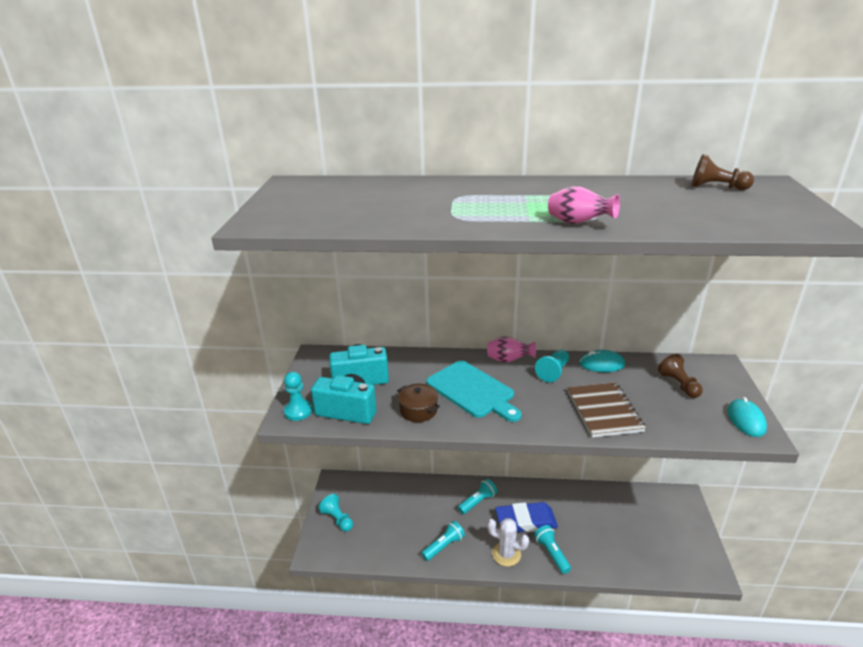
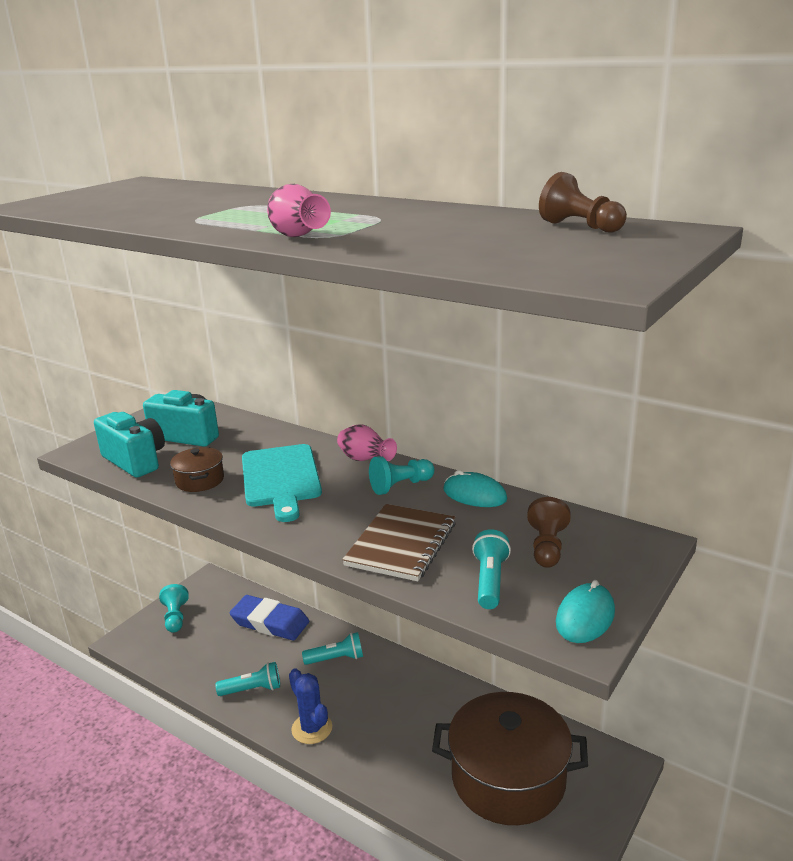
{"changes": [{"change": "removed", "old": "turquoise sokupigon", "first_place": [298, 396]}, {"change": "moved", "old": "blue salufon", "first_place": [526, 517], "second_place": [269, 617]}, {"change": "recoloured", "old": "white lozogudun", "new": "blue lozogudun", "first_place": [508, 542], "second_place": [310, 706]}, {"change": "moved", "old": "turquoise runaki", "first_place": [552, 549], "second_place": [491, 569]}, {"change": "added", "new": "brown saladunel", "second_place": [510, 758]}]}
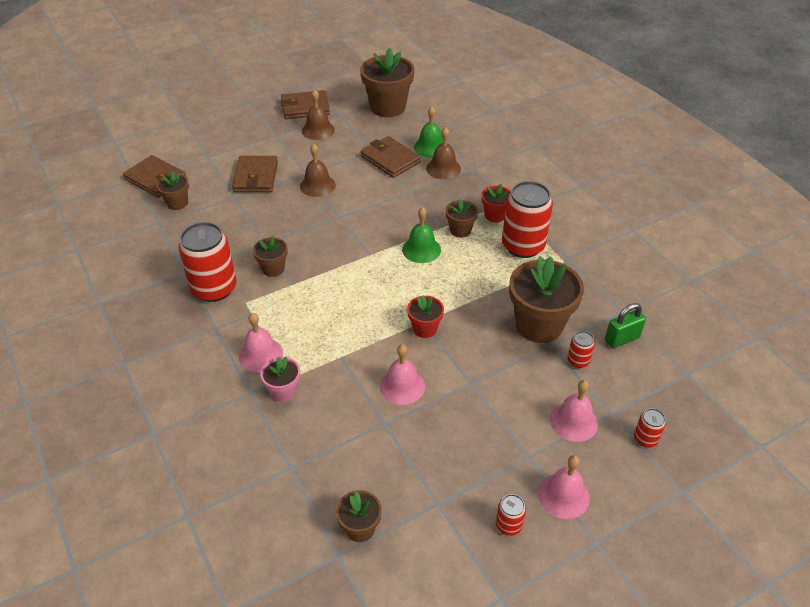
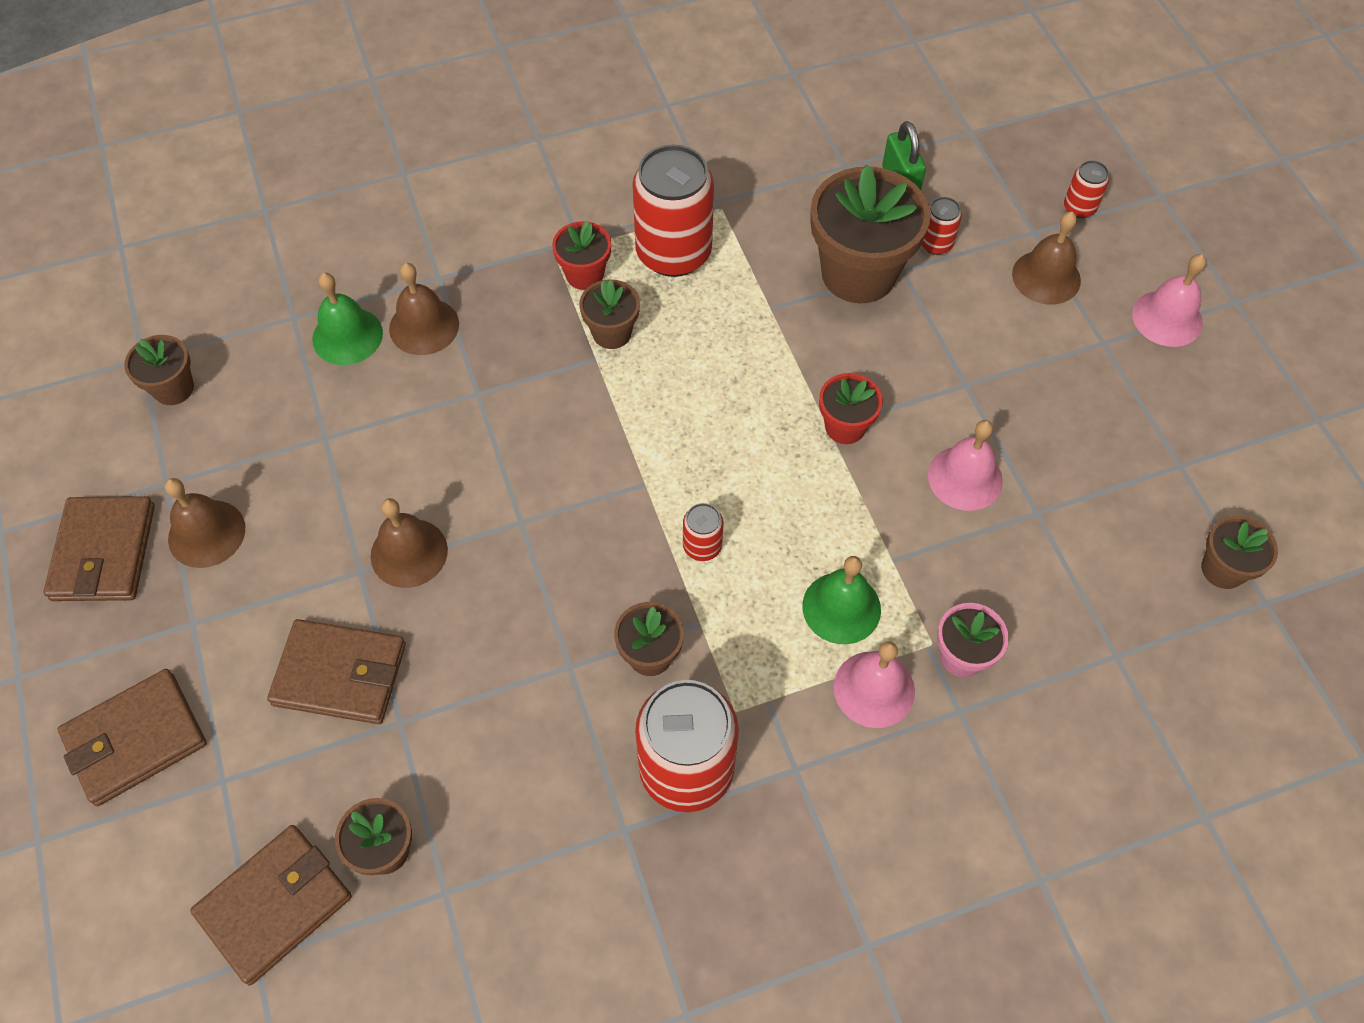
{"changes": [{"change": "resized", "old": "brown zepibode", "first_place": [387, 82], "second_place": [159, 370], "factor": 0.51}, {"change": "moved", "old": "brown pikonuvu", "first_place": [391, 157], "second_place": [132, 737]}, {"change": "moved", "old": "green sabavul", "first_place": [421, 235], "second_place": [841, 600]}, {"change": "recoloured", "old": "pink sabavul", "new": "brown sabavul", "first_place": [574, 411], "second_place": [1046, 258]}, {"change": "moved", "old": "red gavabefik", "first_place": [511, 515], "second_place": [703, 532]}]}
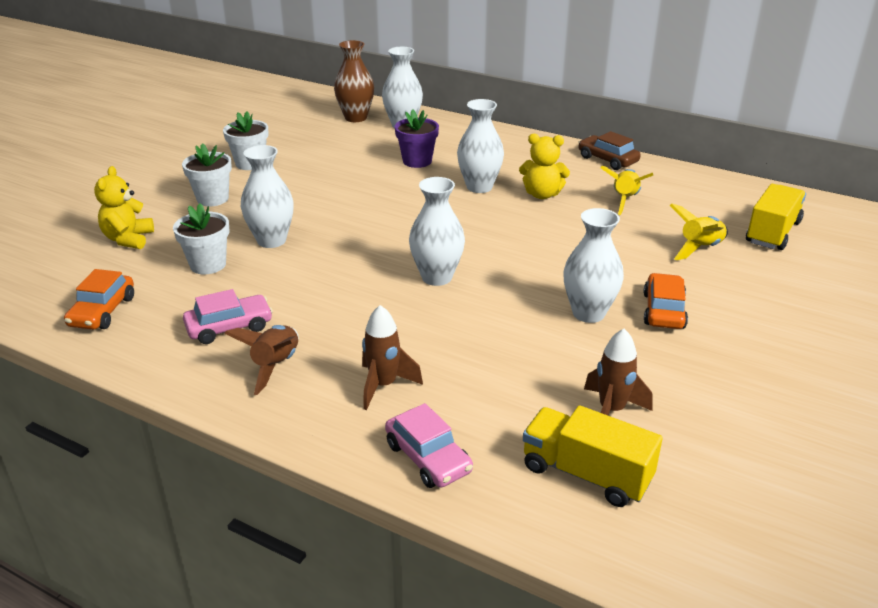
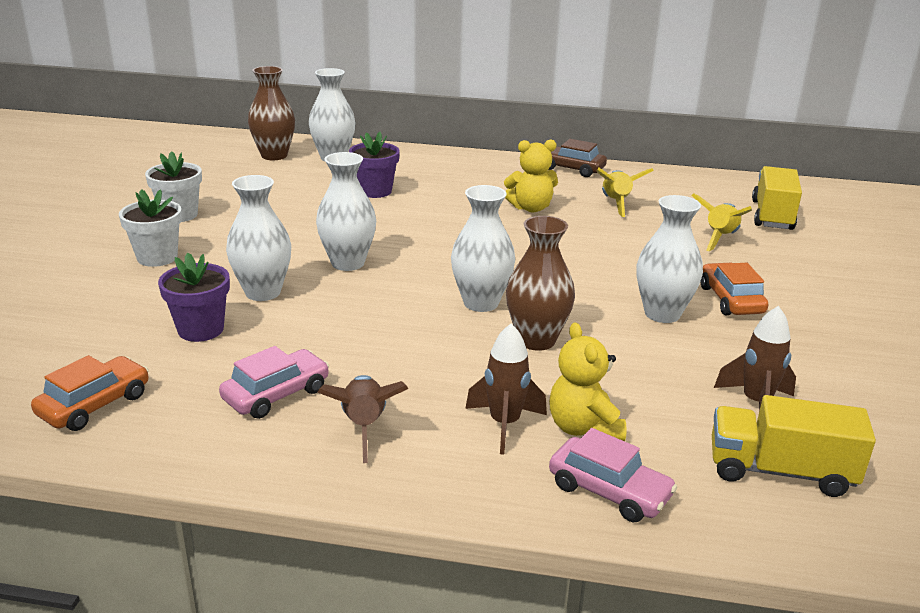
{"changes": [{"change": "moved", "old": "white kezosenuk", "first_place": [480, 146], "second_place": [346, 211]}, {"change": "moved", "old": "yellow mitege", "first_place": [124, 207], "second_place": [588, 381]}, {"change": "recoloured", "old": "white zepibode", "new": "purple zepibode", "first_place": [201, 238], "second_place": [194, 297]}, {"change": "turned", "old": "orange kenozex", "first_place": [99, 299], "second_place": [90, 393], "degrees": -135}, {"change": "added", "new": "brown kezosenuk", "second_place": [540, 283]}]}
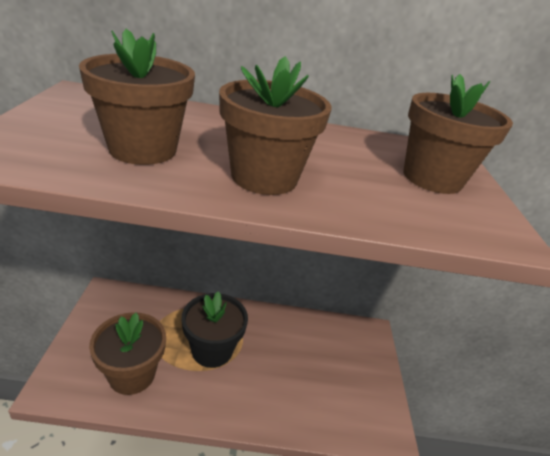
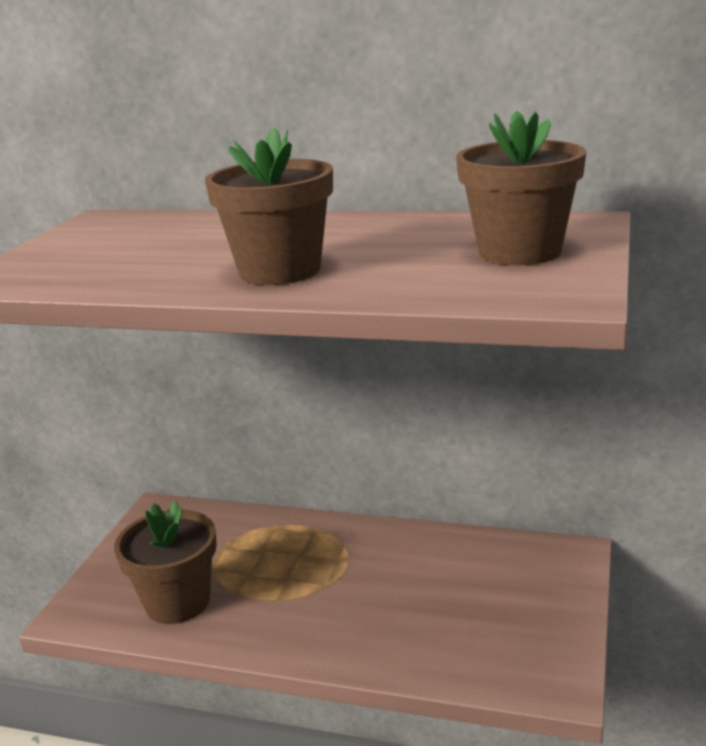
{"changes": [{"change": "removed", "old": "brown zepibode", "first_place": [137, 97]}, {"change": "removed", "old": "black zepibode", "first_place": [214, 330]}]}
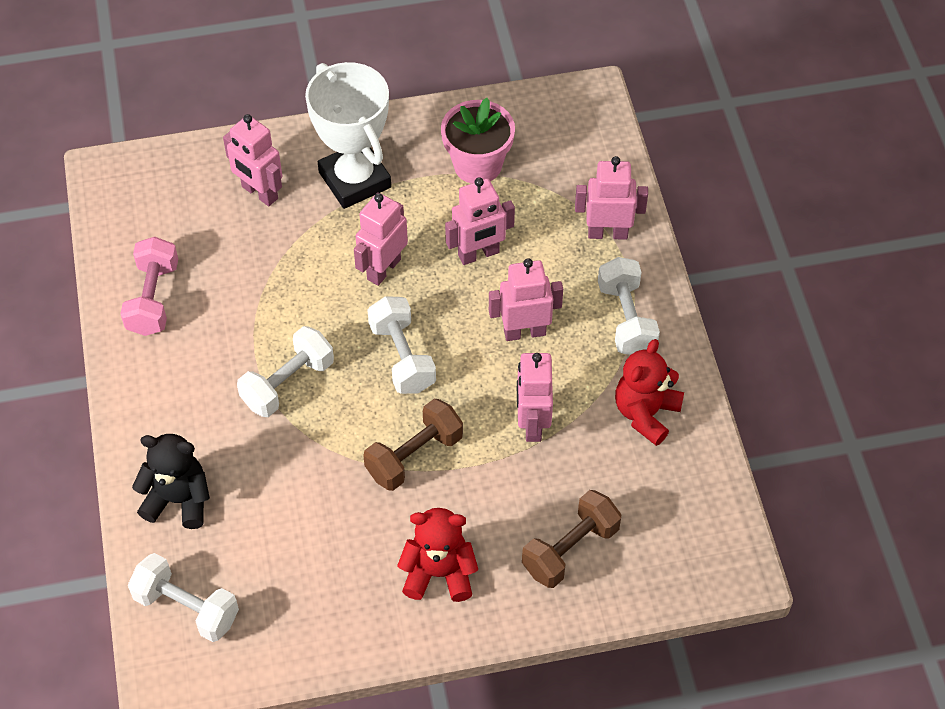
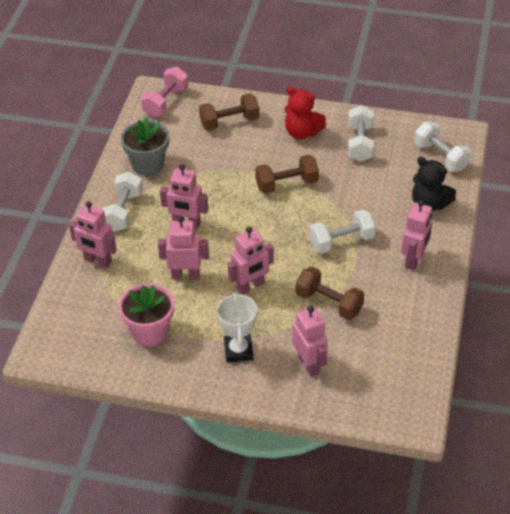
{"changes": [{"change": "resized", "old": "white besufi", "first_place": [348, 135], "second_place": [237, 327], "factor": 0.65}, {"change": "moved", "old": "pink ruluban", "first_place": [149, 286], "second_place": [165, 92]}, {"change": "moved", "old": "white ruluban", "first_place": [401, 345], "second_place": [361, 133]}, {"change": "replaced", "old": "red mitege", "new": "grey zepibode", "first_place": [649, 392], "second_place": [145, 146]}, {"change": "moved", "old": "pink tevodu", "first_place": [535, 397], "second_place": [417, 235]}, {"change": "added", "new": "brown ruluban", "second_place": [330, 293]}]}
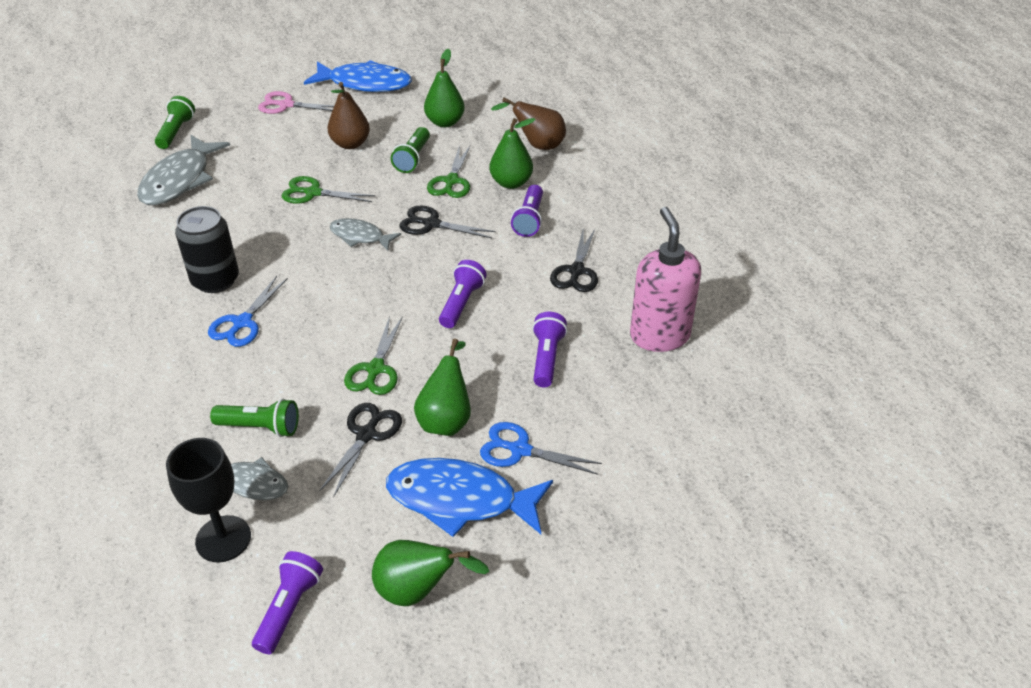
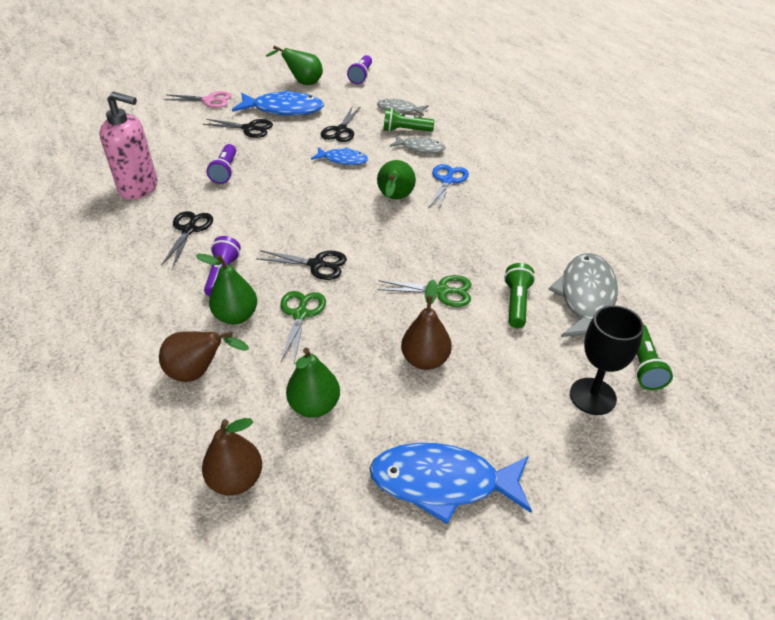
{"changes": [{"change": "moved", "old": "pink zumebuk", "first_place": [296, 102], "second_place": [197, 99]}, {"change": "moved", "old": "green runaki", "first_place": [410, 150], "second_place": [519, 295]}, {"change": "removed", "old": "black gavabefik", "first_place": [207, 249]}, {"change": "turned", "old": "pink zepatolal", "first_place": [665, 279], "second_place": [128, 145], "degrees": -60}, {"change": "moved", "old": "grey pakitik", "first_place": [365, 234], "second_place": [417, 144]}, {"change": "removed", "old": "purple runaki", "first_place": [463, 294]}, {"change": "replaced", "old": "green zumebuk", "new": "blue pakitik", "first_place": [373, 355], "second_place": [339, 156]}, {"change": "moved", "old": "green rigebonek", "first_place": [442, 387], "second_place": [396, 179]}, {"change": "recoloured", "old": "blue zumebuk", "new": "black zumebuk", "first_place": [541, 448], "second_place": [238, 128]}, {"change": "moved", "old": "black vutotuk", "first_place": [208, 500], "second_place": [607, 360]}, {"change": "added", "new": "brown rigebonek", "second_place": [232, 456]}]}
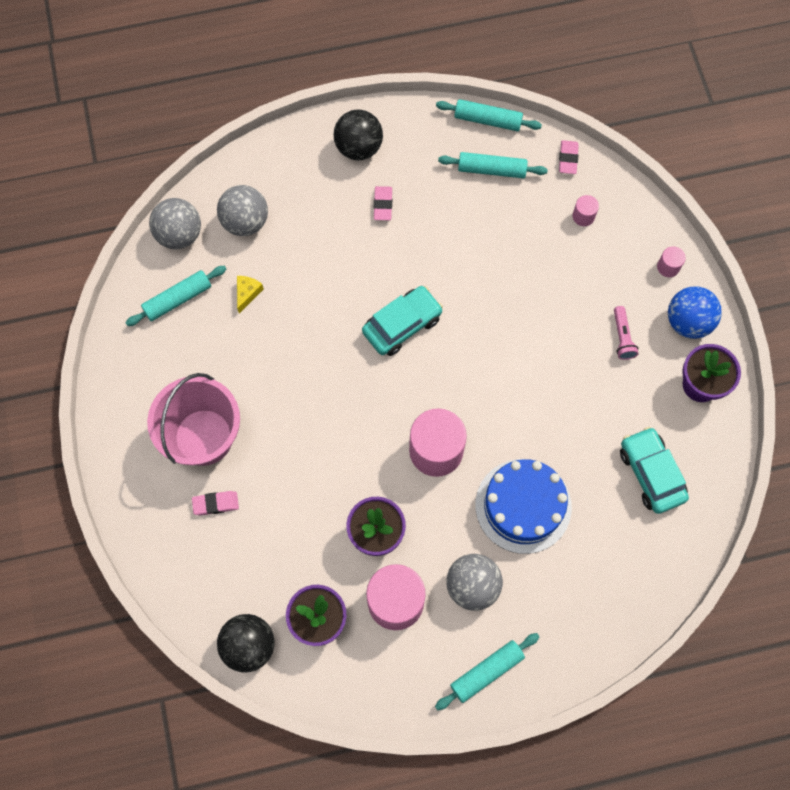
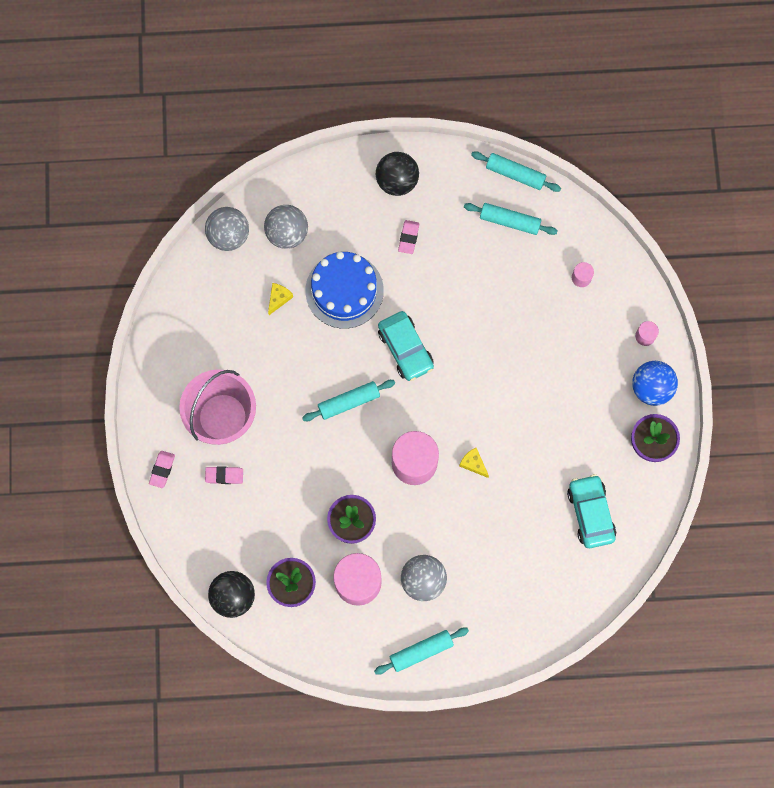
{"changes": [{"change": "moved", "old": "pink salufon", "first_place": [569, 157], "second_place": [162, 469]}, {"change": "moved", "old": "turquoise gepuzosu", "first_place": [175, 296], "second_place": [348, 400]}, {"change": "turned", "old": "turquoise kenozex", "first_place": [402, 321], "second_place": [406, 346], "degrees": 90}, {"change": "removed", "old": "pink runaki", "first_place": [626, 333]}, {"change": "moved", "old": "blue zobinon", "first_place": [523, 506], "second_place": [344, 290]}, {"change": "added", "new": "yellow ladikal", "second_place": [474, 463]}]}
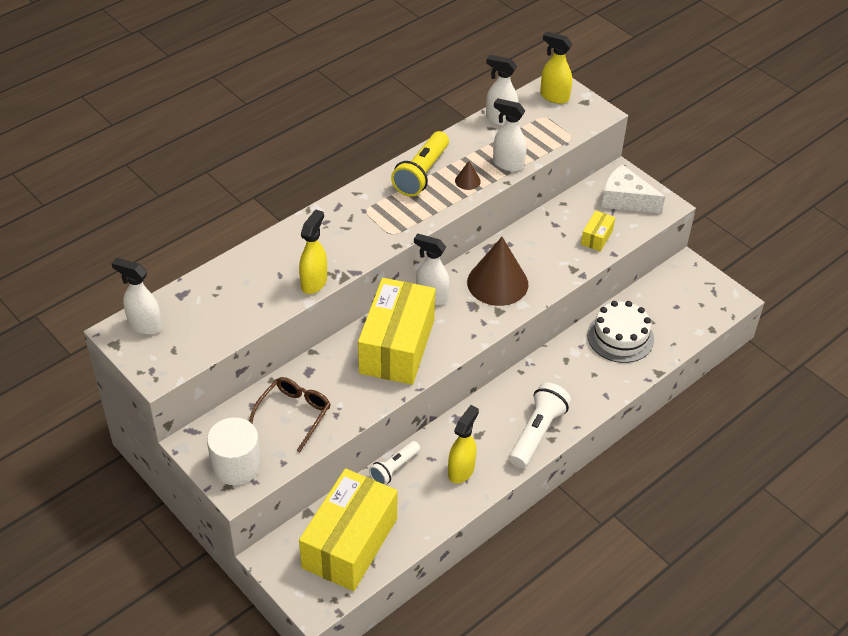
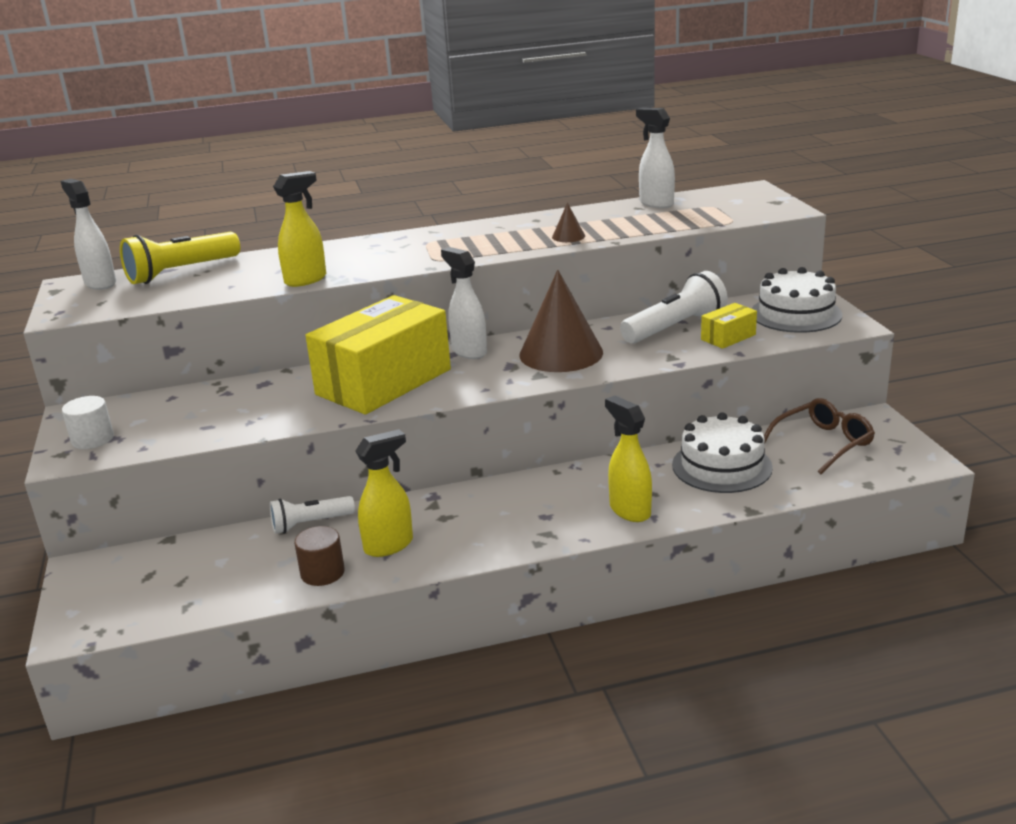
{"changes": [{"change": "moved", "old": "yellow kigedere", "first_place": [556, 68], "second_place": [628, 459]}, {"change": "removed", "old": "white kigedere", "first_place": [510, 135]}, {"change": "moved", "old": "yellow runaki", "first_place": [420, 164], "second_place": [180, 258]}, {"change": "replaced", "old": "white ladikal", "new": "white zobinon", "first_place": [633, 188], "second_place": [796, 300]}, {"change": "moved", "old": "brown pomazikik", "first_place": [290, 415], "second_place": [819, 436]}, {"change": "moved", "old": "white runaki", "first_place": [540, 425], "second_place": [674, 307]}, {"change": "resized", "old": "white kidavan", "first_place": [234, 451], "second_place": [88, 422], "factor": 0.62}, {"change": "removed", "old": "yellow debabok", "first_place": [348, 529]}, {"change": "added", "new": "brown kidavan", "second_place": [319, 556]}]}
